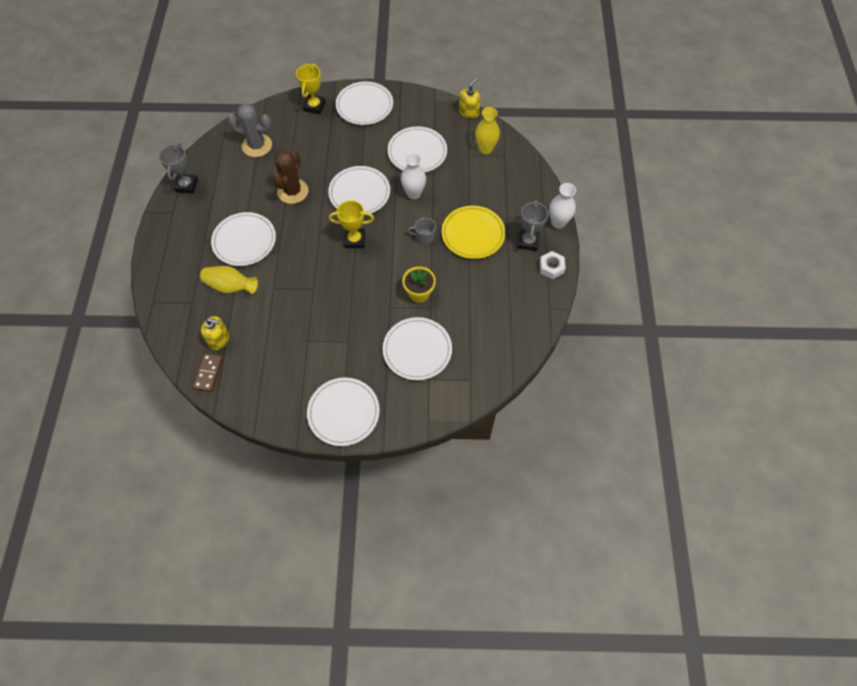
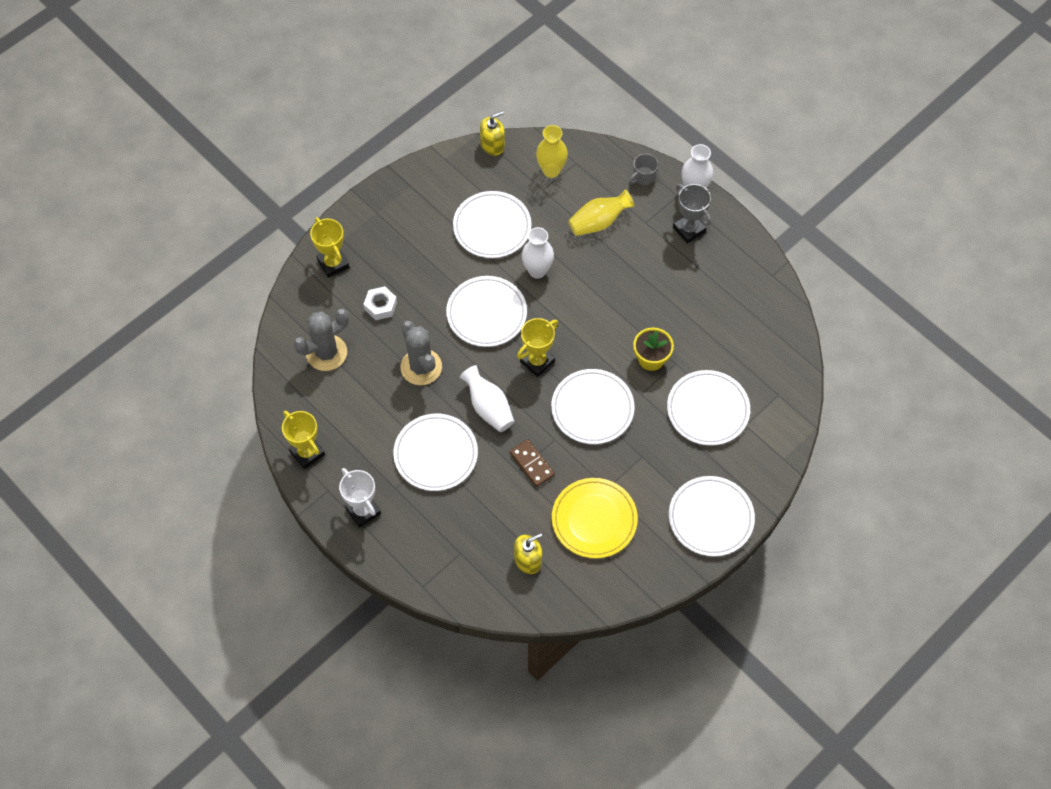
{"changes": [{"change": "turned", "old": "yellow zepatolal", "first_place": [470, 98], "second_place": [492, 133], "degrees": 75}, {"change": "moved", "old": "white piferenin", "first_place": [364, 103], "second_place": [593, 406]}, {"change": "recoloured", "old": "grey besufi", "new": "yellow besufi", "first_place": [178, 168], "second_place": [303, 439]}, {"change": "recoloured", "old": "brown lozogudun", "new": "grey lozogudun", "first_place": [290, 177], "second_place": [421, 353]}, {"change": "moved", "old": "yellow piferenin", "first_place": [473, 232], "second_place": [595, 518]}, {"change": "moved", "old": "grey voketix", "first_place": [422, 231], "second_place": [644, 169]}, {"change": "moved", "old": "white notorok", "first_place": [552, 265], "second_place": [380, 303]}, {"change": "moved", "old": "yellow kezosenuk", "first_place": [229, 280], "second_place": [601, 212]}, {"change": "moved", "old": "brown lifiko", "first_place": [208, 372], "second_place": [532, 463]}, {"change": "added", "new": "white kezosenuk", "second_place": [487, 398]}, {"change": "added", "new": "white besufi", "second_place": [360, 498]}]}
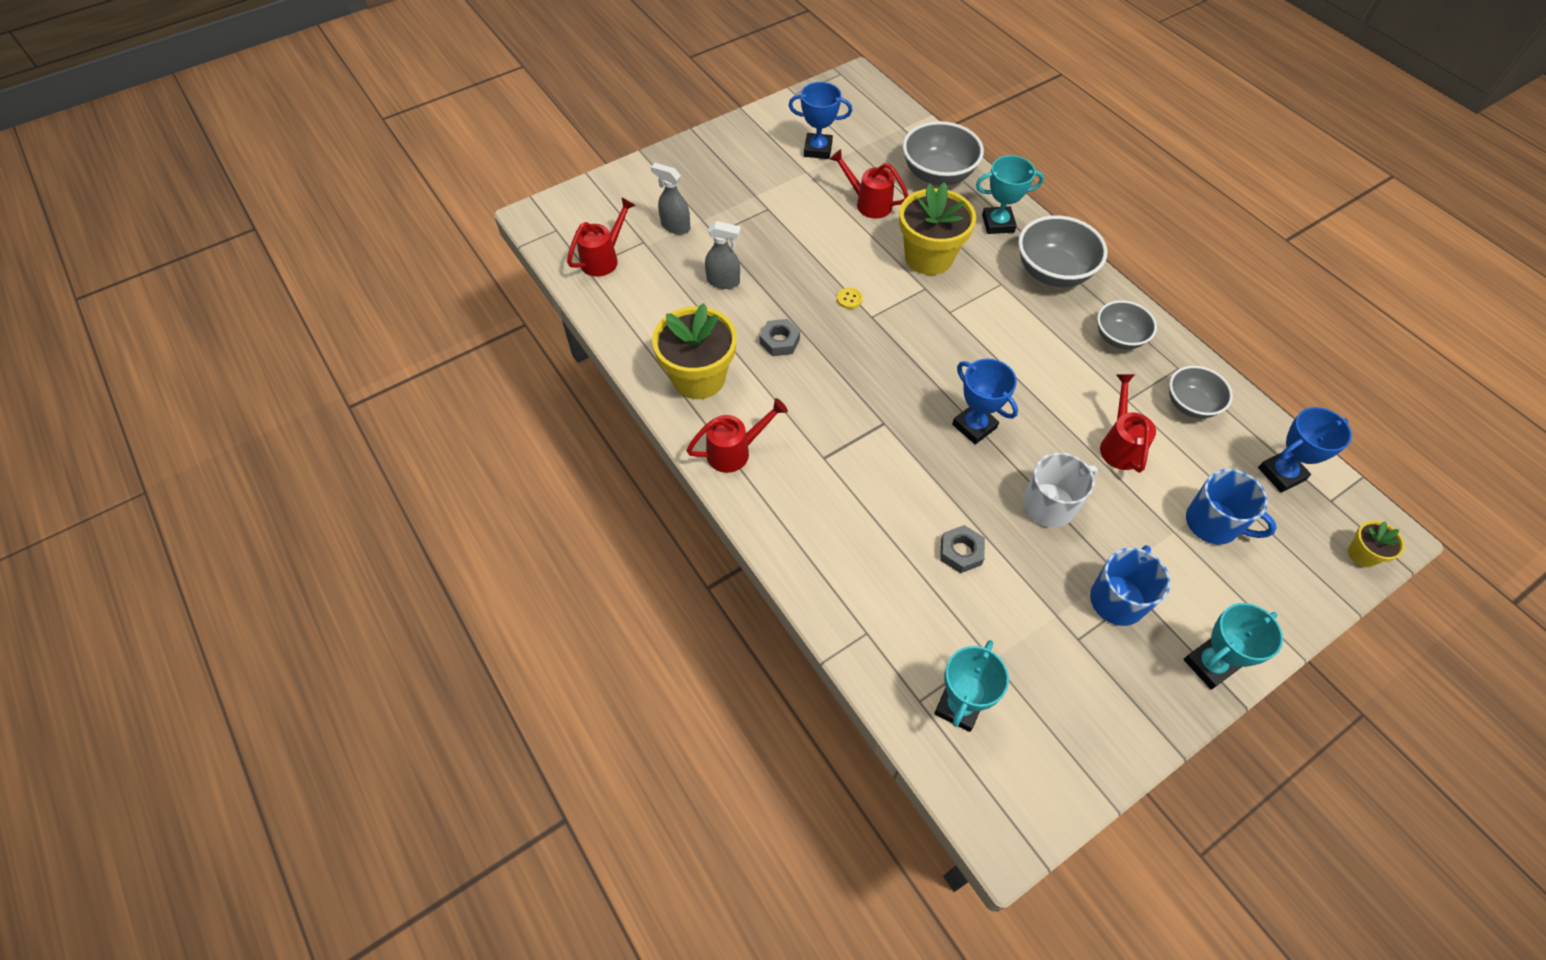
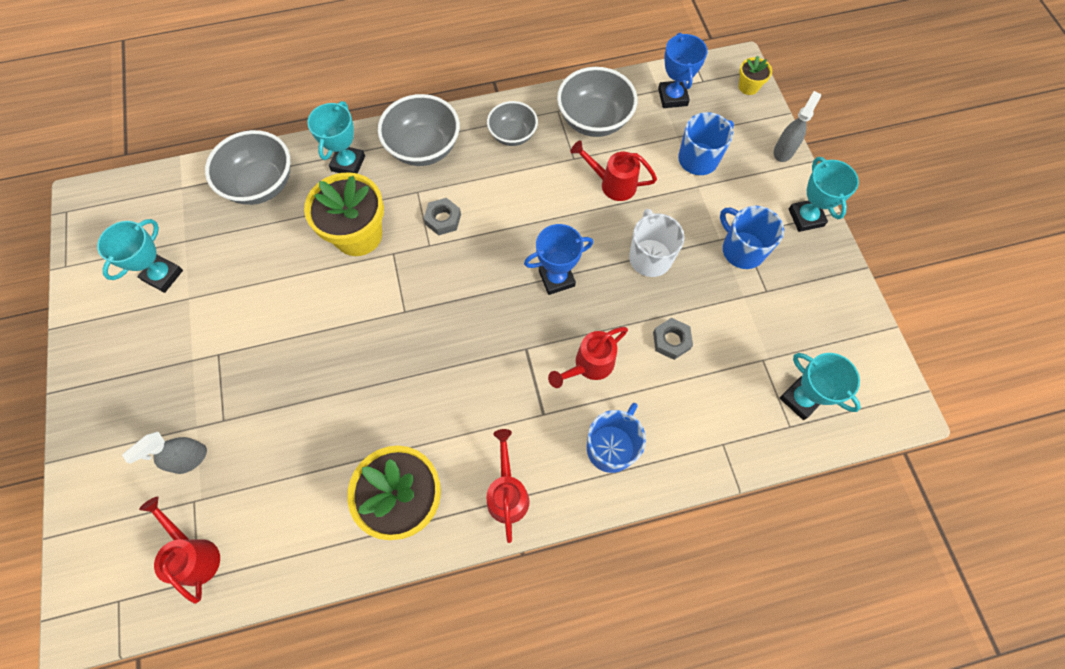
{"changes": [{"change": "recoloured", "old": "blue besufi", "new": "turquoise besufi", "first_place": [820, 120], "second_place": [140, 256]}, {"change": "moved", "old": "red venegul", "first_place": [868, 183], "second_place": [588, 357]}, {"change": "moved", "old": "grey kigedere", "first_place": [723, 255], "second_place": [797, 126]}, {"change": "removed", "old": "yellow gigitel", "first_place": [850, 298]}, {"change": "moved", "old": "grey notorok", "first_place": [780, 337], "second_place": [442, 216]}, {"change": "resized", "old": "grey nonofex", "first_place": [1201, 392], "second_place": [597, 102], "factor": 1.56}, {"change": "added", "new": "blue voketix", "second_place": [616, 438]}]}
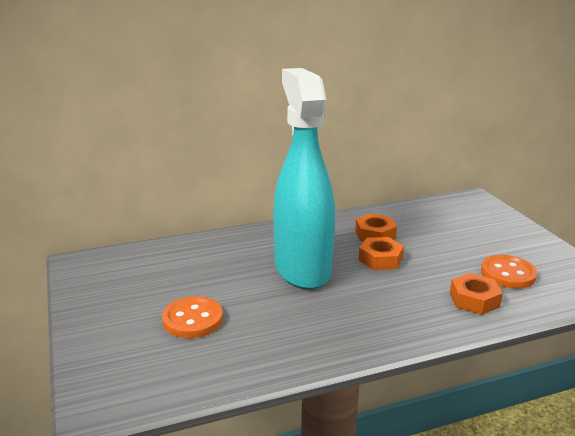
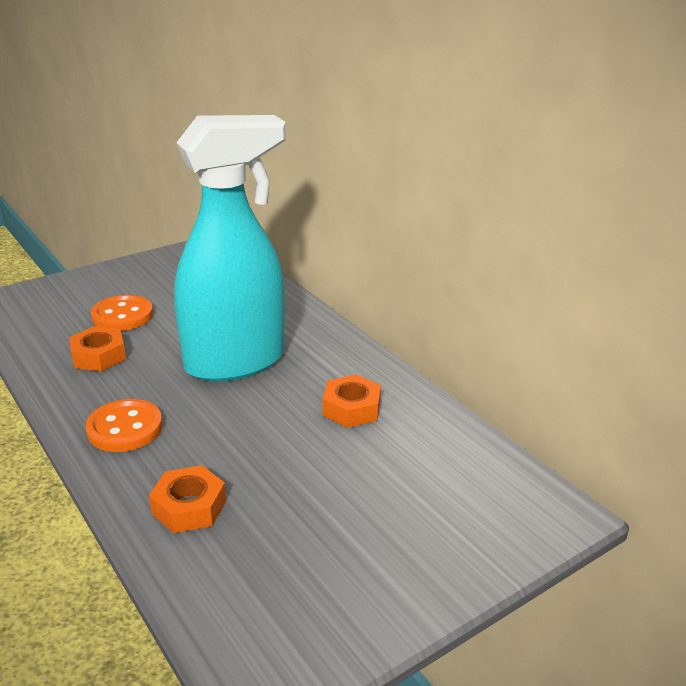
{"changes": [{"change": "moved", "old": "orange notorok", "first_place": [381, 253], "second_place": [97, 348]}, {"change": "moved", "old": "orange gigitel", "first_place": [509, 272], "second_place": [124, 425]}]}
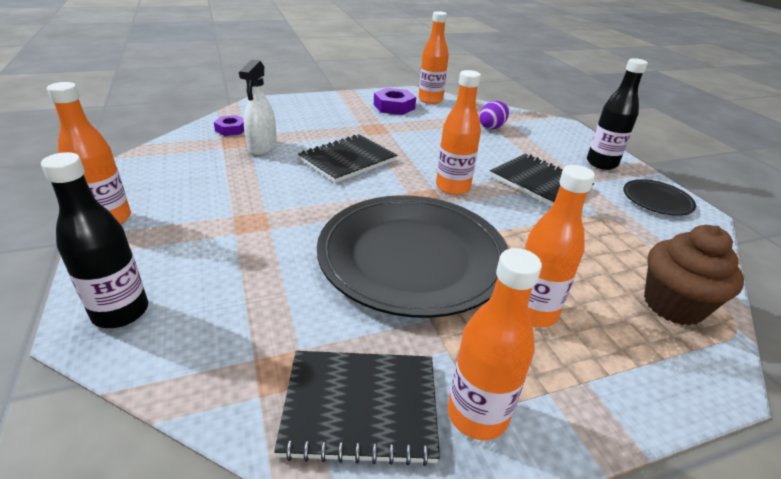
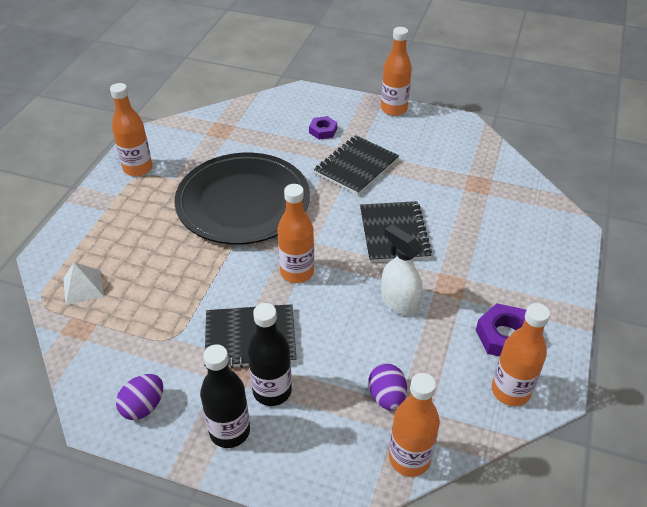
{"changes": [{"change": "moved", "old": "white kigedere", "first_place": [258, 107], "second_place": [401, 270]}, {"change": "moved", "old": "purple notorok", "first_place": [229, 125], "second_place": [323, 128]}, {"change": "moved", "old": "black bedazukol", "first_place": [94, 240], "second_place": [269, 354]}, {"change": "moved", "old": "orange bedazukol", "first_place": [560, 246], "second_place": [414, 425]}, {"change": "replaced", "old": "black piferenin", "new": "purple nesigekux", "first_place": [659, 197], "second_place": [139, 397]}, {"change": "replaced", "old": "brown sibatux", "new": "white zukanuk", "first_place": [694, 275], "second_place": [83, 283]}, {"change": "moved", "old": "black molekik", "first_place": [357, 408], "second_place": [356, 165]}]}
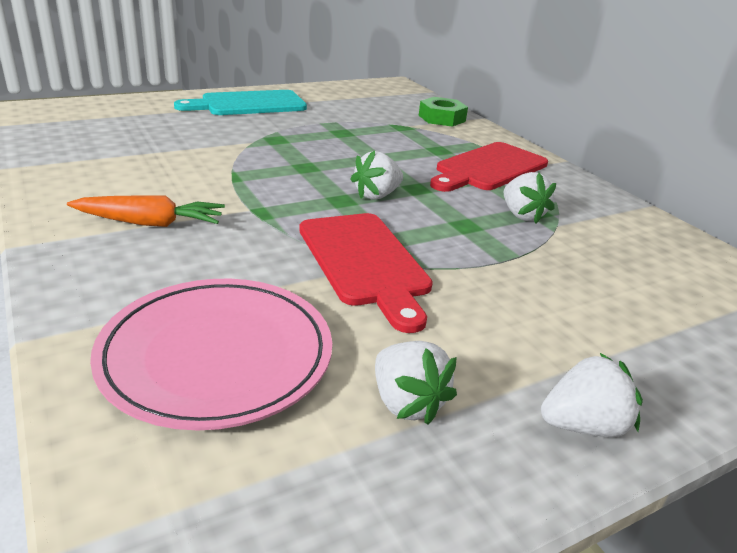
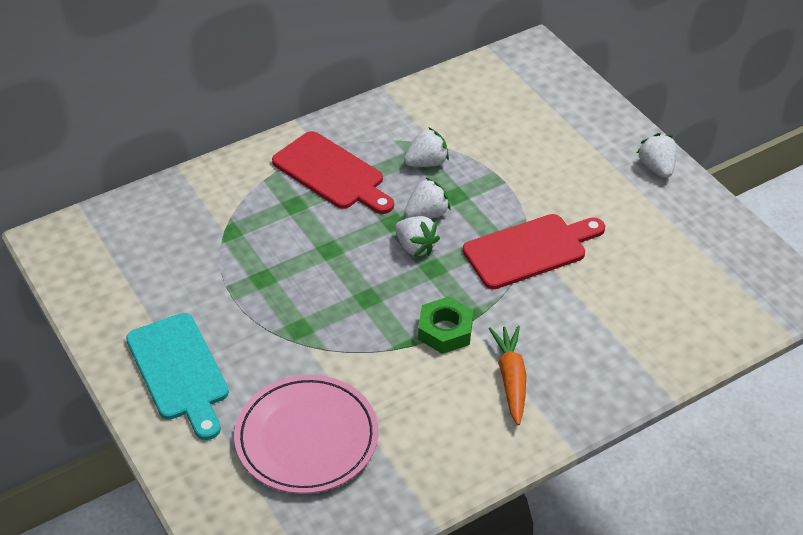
{"changes": [{"change": "moved", "old": "green notorok", "first_place": [443, 112], "second_place": [445, 325]}, {"change": "moved", "old": "pink piferenin", "first_place": [211, 354], "second_place": [306, 434]}, {"change": "moved", "old": "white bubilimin", "first_place": [416, 383], "second_place": [427, 198]}]}
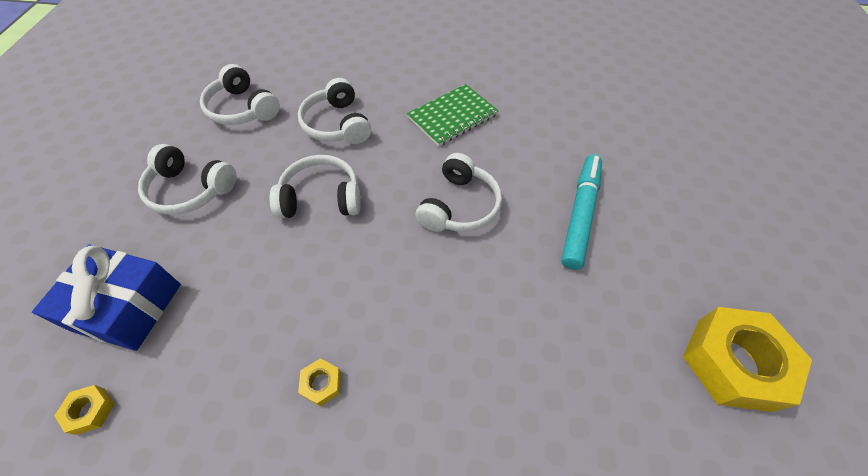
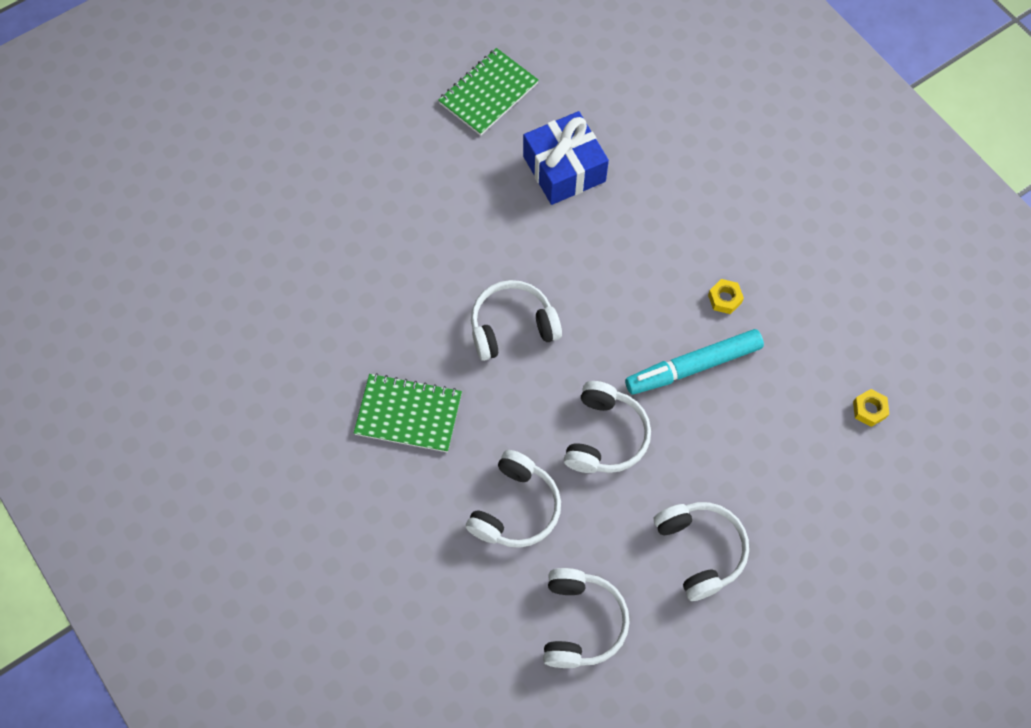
{"changes": [{"change": "moved", "old": "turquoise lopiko", "first_place": [581, 212], "second_place": [694, 362]}, {"change": "turned", "old": "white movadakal", "first_place": [315, 186], "second_place": [607, 427], "degrees": -120}, {"change": "moved", "old": "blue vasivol", "first_place": [106, 297], "second_place": [566, 158]}, {"change": "replaced", "old": "yellow notorok", "new": "green molekik", "first_place": [747, 359], "second_place": [488, 92]}]}
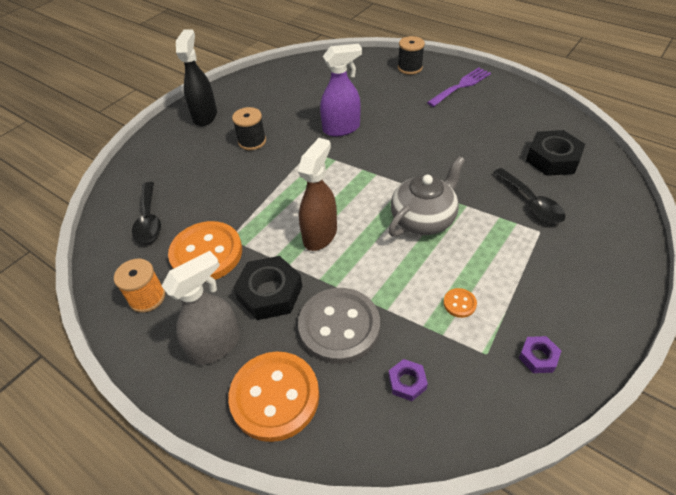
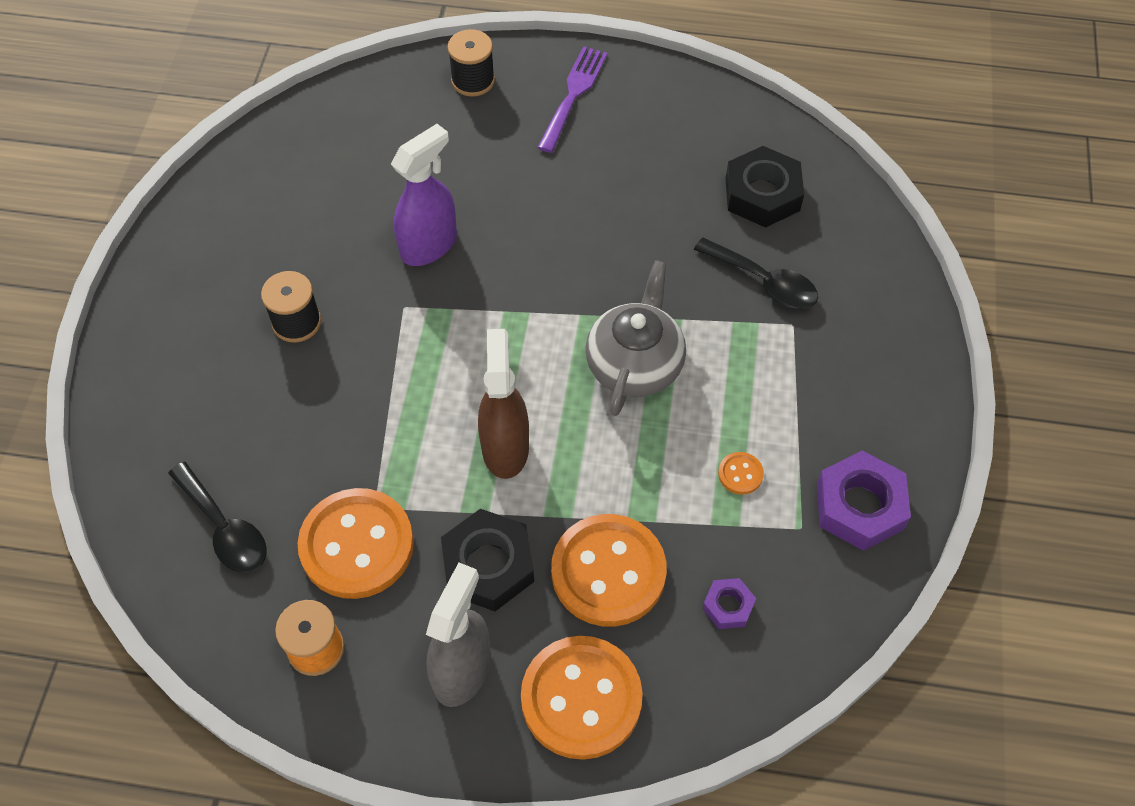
{"changes": [{"change": "removed", "old": "black kigedere", "first_place": [196, 77]}, {"change": "recoloured", "old": "grey gigitel", "new": "orange gigitel", "first_place": [339, 326], "second_place": [609, 570]}, {"change": "resized", "old": "purple notorok", "first_place": [540, 354], "second_place": [864, 501], "factor": 1.91}]}
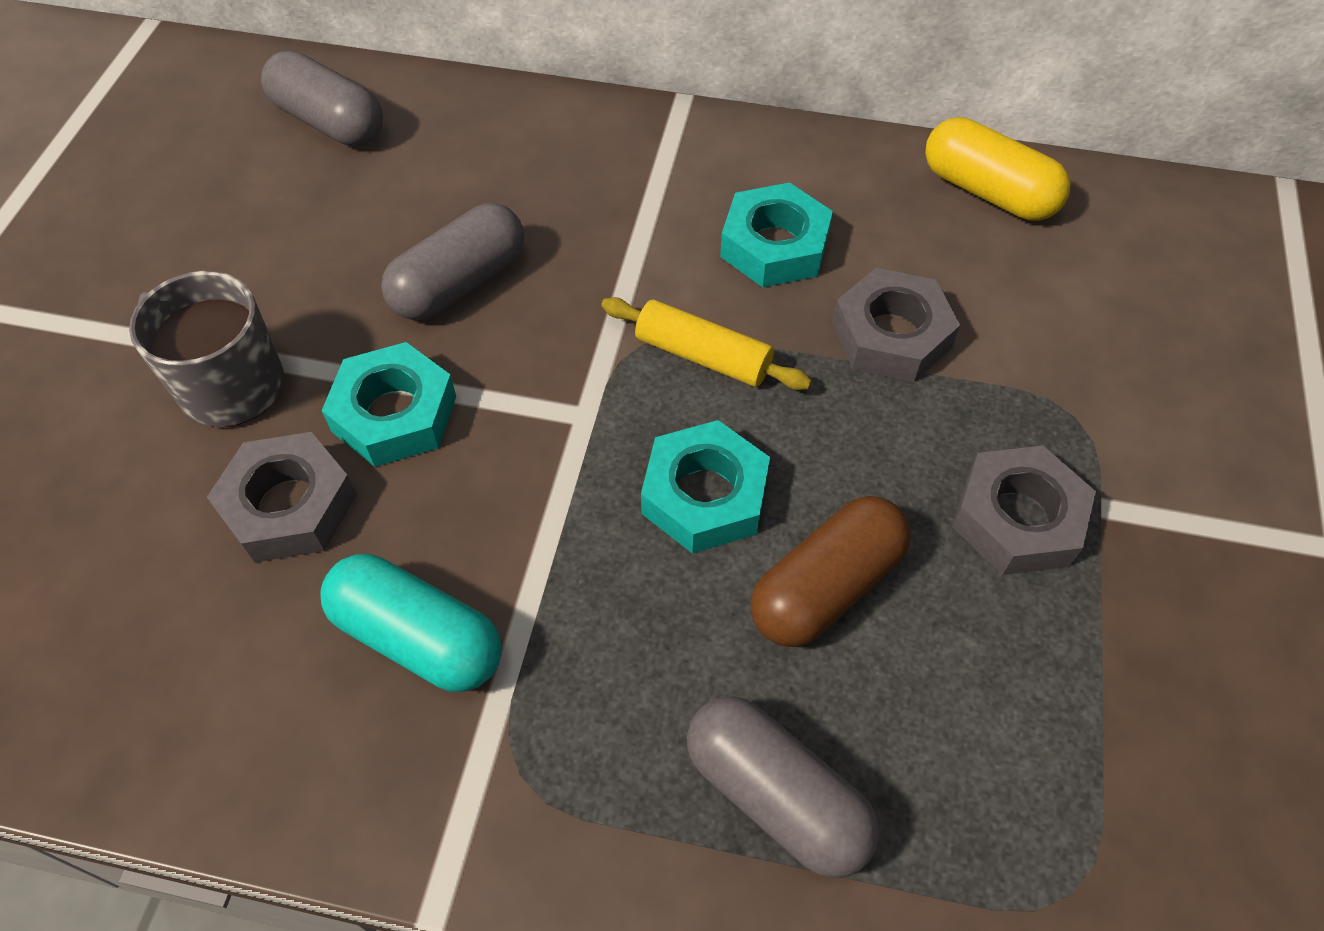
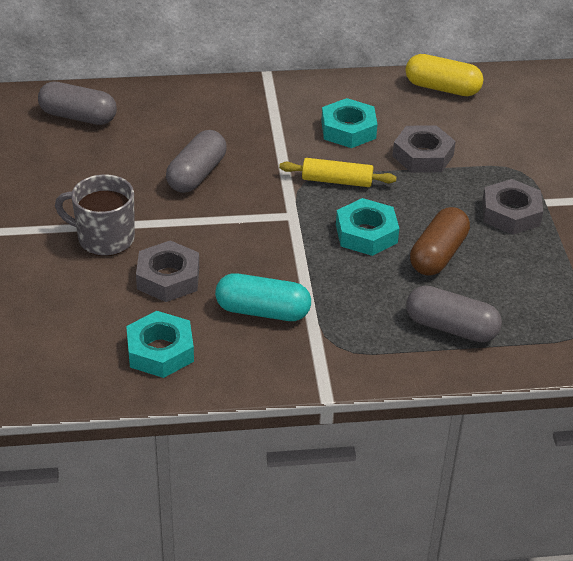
{"changes": [{"change": "moved", "old": "turquoise notorok", "first_place": [389, 404], "second_place": [160, 344]}]}
